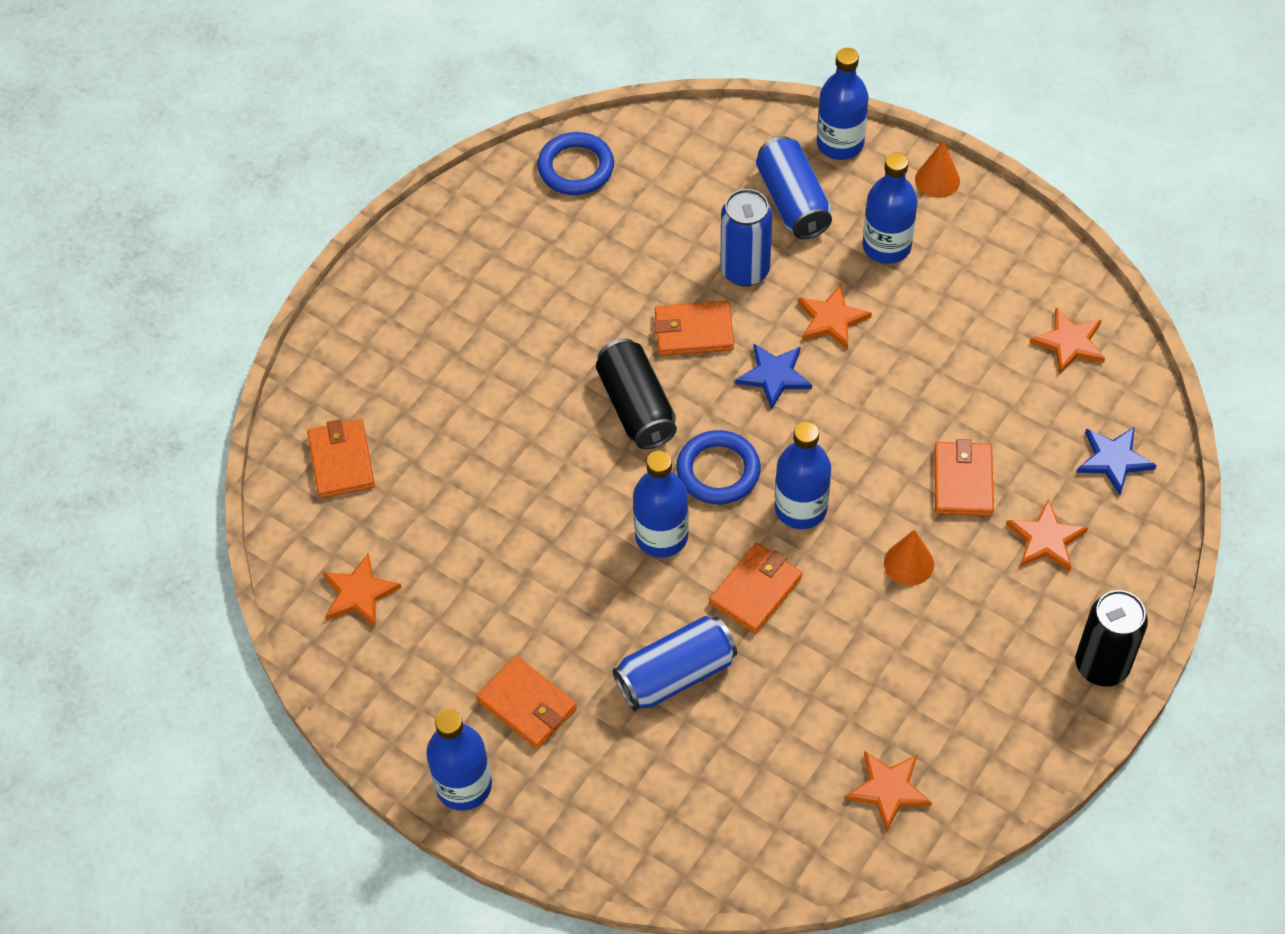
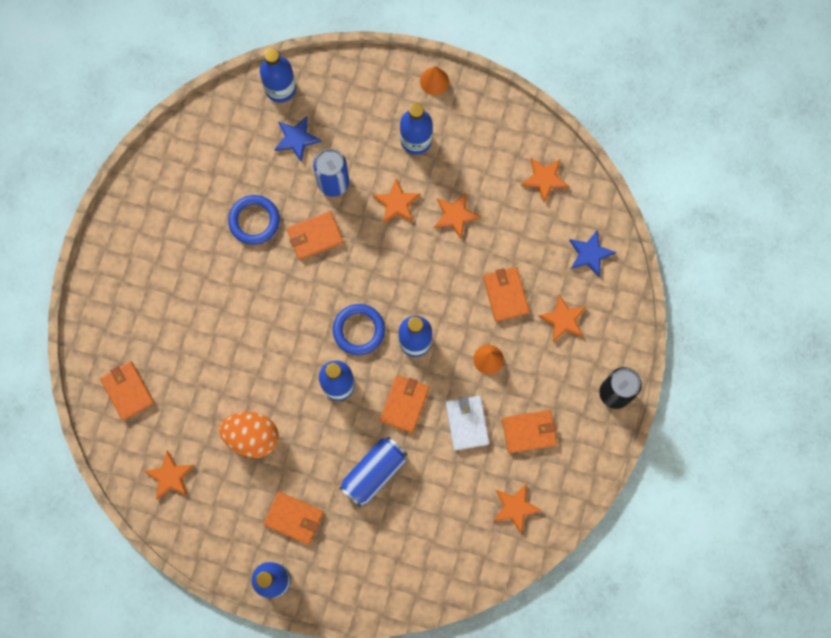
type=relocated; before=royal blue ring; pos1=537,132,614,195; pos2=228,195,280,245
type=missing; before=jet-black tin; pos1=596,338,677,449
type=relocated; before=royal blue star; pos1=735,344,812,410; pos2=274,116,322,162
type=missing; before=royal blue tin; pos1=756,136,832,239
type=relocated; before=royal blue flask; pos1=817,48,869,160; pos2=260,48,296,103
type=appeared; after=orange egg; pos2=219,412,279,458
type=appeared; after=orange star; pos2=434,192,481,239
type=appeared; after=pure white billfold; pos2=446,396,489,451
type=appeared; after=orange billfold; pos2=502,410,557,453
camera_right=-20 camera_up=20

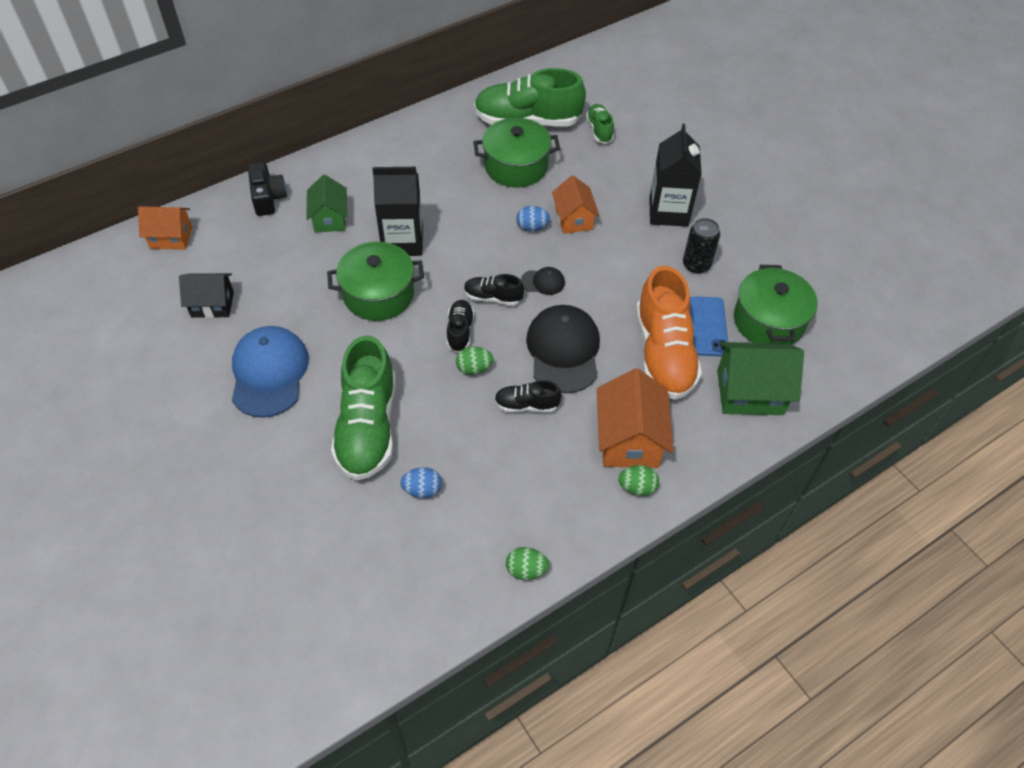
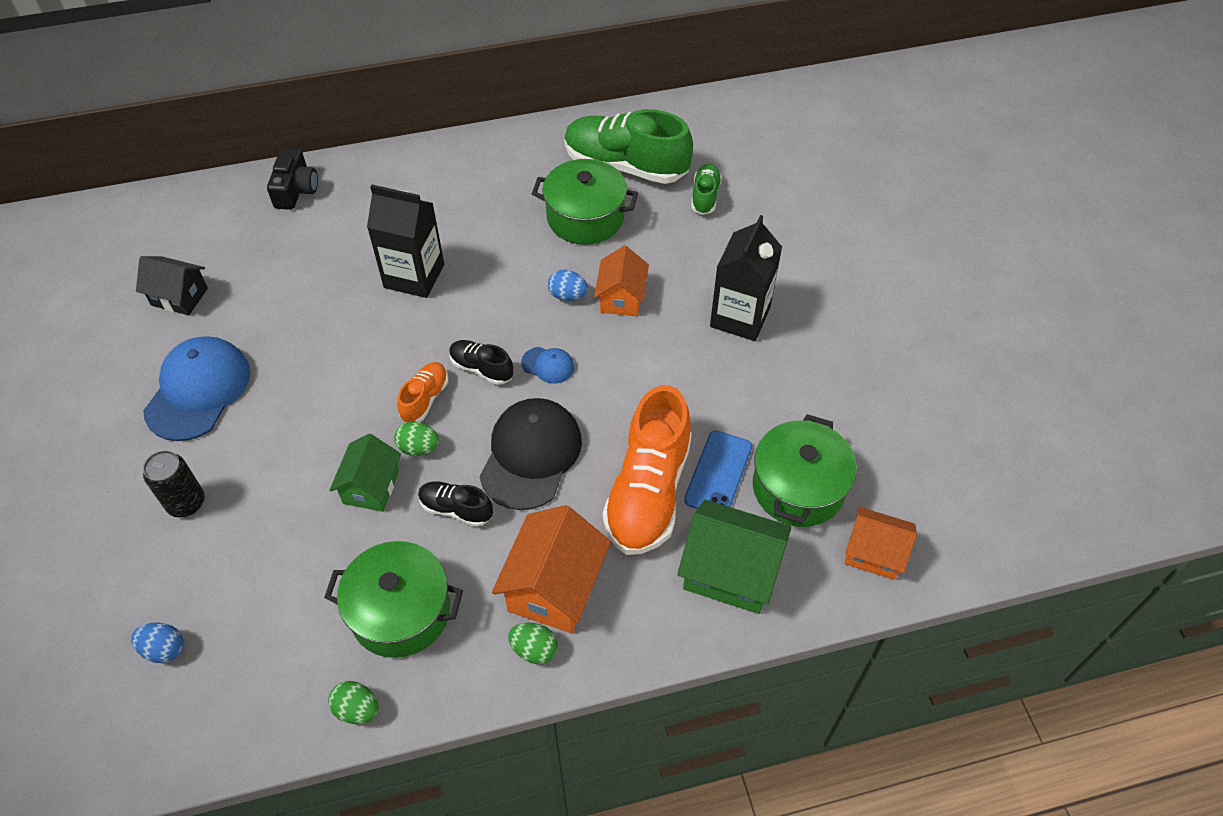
type=relocated; before=orange toy house; pos1=138,206,192,250; pos2=845,507,917,580
type=relocated; before=emerald toy house; pos1=306,175,347,233; pos2=329,434,401,512
type=relocated; before=emerald cooking pot; pos1=327,242,424,321; pos2=324,541,463,658
type=missing; before=emerald lace-up shoe; pos1=331,335,396,481
type=relocated; before=royal blue egg; pos1=400,467,442,498; pos2=131,623,184,663
type=colour; before=jet-black lace-up shoe; after=orange lace-up shoe; pos1=447,300,474,352; pos2=397,362,448,423
type=colour; before=jet-black baseball cap; after=royal blue baseball cap; pos1=521,267,565,295; pos2=521,347,574,384
type=relocated; before=jet-black tin; pos1=683,218,720,274; pos2=143,450,205,517
camera_right=20 camera_up=0

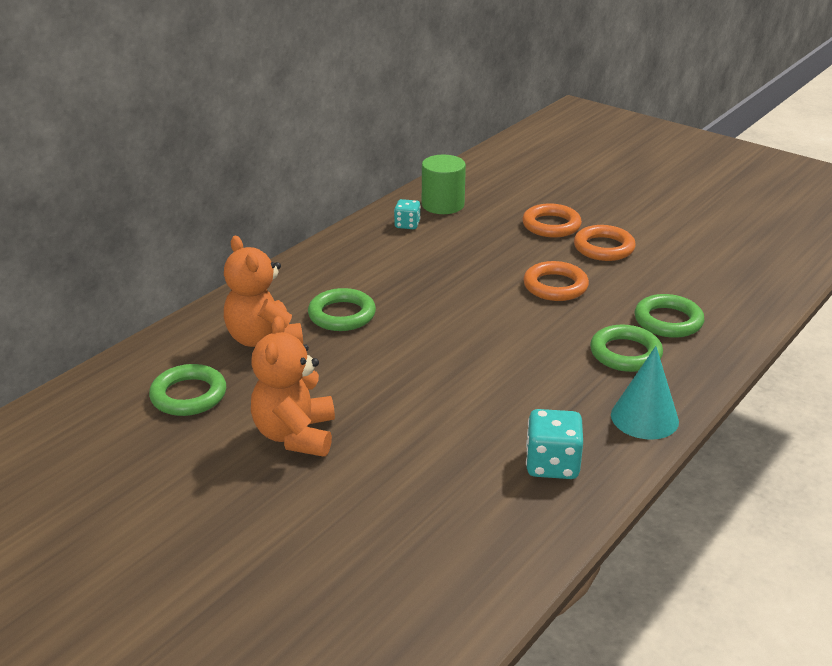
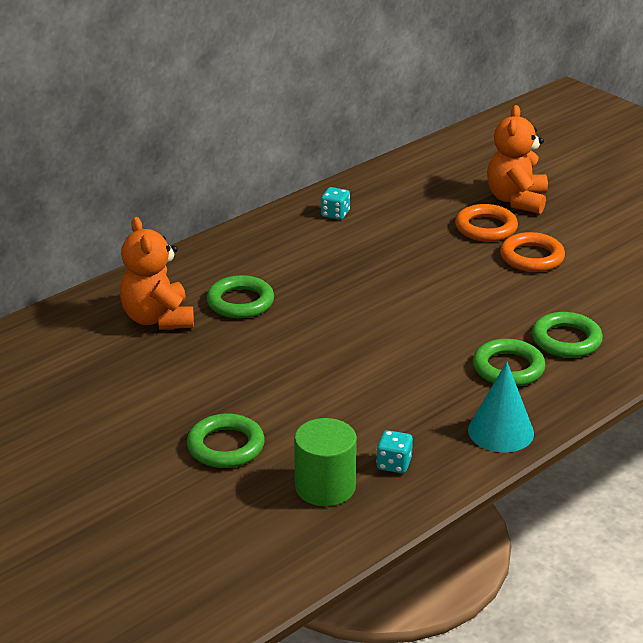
type=relocated; before=emerald ring; pos1=149,364,226,416; pos2=187,414,265,468
type=relocated; before=orange teddy bear; pos1=251,316,335,457; pos2=487,105,548,214
type=relocated; before=emerald solid cylinder; pos1=422,155,466,214; pos2=294,418,357,506
type=missing; before=orange ring; pos1=523,261,589,301
type=size; before=turquoise game die; pos1=526,409,583,479; pos2=376,430,413,473; scale=0.63
camera_right=10 camera_up=0

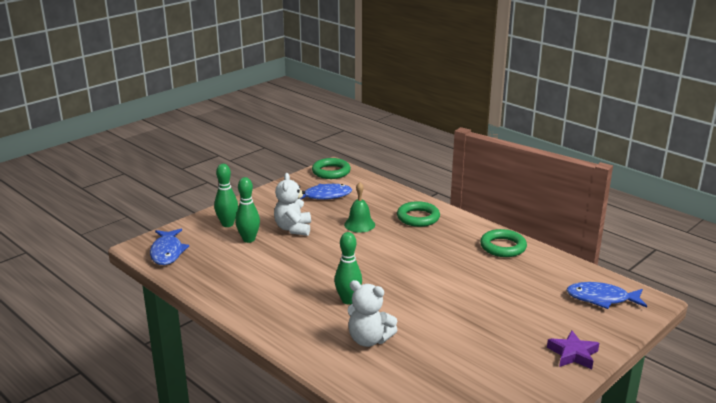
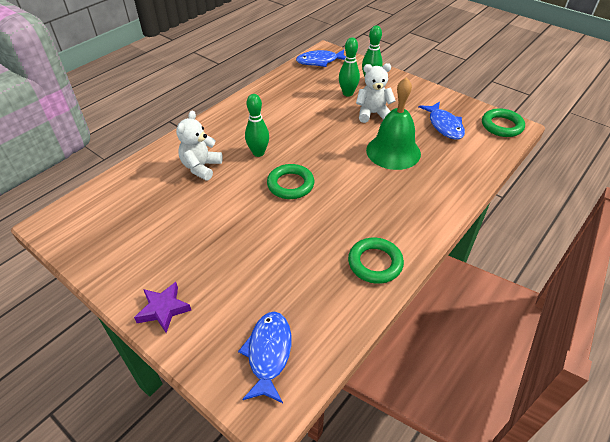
type=size; before=emerald school bell; pos1=344,182,375,232; pos2=366,77,421,170; scale=1.74
type=relocated; before=emerald ring; pos1=397,201,440,227; pos2=267,164,314,199
camera_right=85 camera_up=20

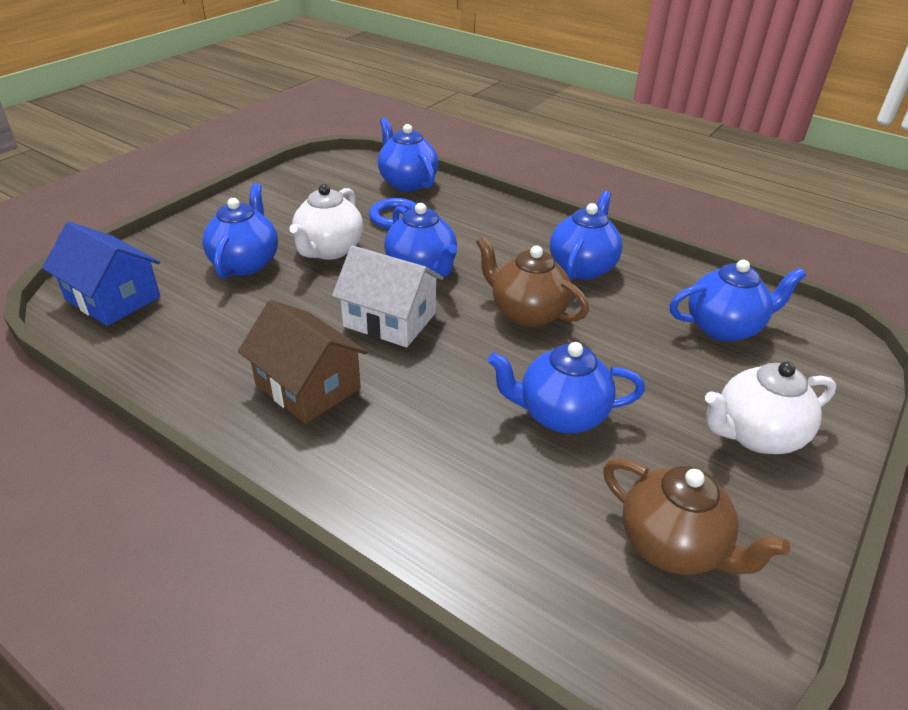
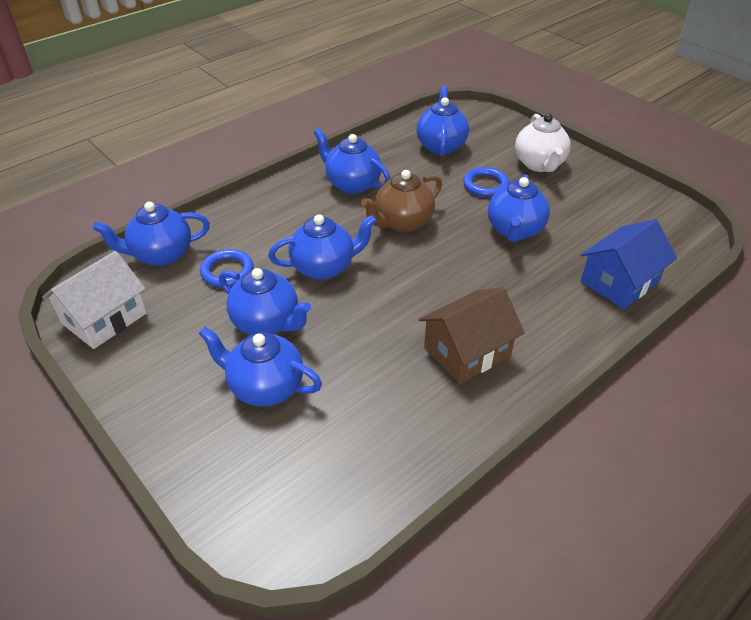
type=relocated; before=royal blue toy house; pos1=42,222,160,326; pos2=580,219,677,309
type=colour; before=pure white china teapot; after=royal blue china teapot; pos1=289,184,363,260; pos2=219,268,311,335
type=relocated; before=pure white toy house; pos1=332,245,443,347; pos2=42,251,147,349
type=missing; before=dark brown china teapot; pos1=603,458,790,575
type=appeared; after=royal blue ring; pos2=463,167,509,197
camera_right=-75 camera_up=5

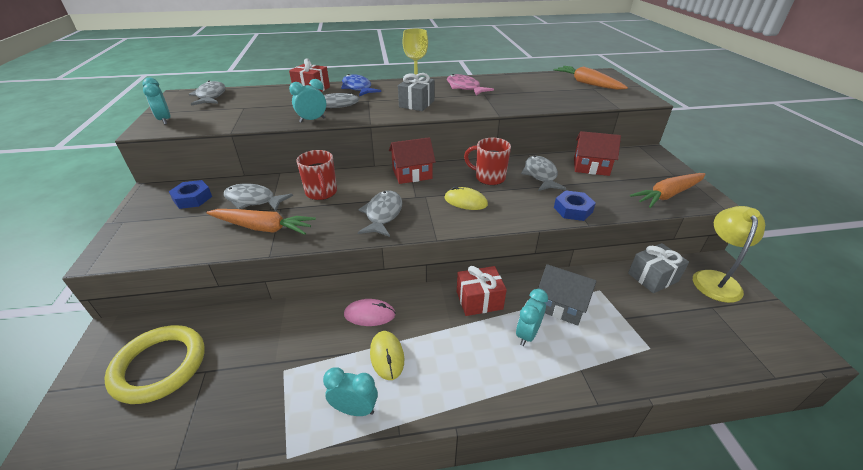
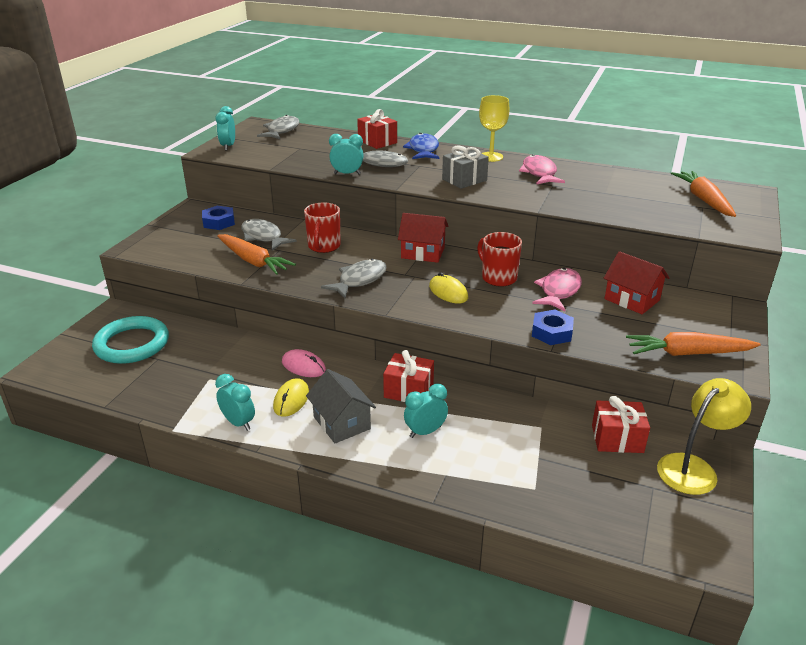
type=colour; before=bright yellow ring; after=turquoise ring; pos1=104,325,204,404; pos2=92,316,169,364
type=colour; before=gray toy fish; after=rose-pink toy fish; pos1=521,156,567,191; pos2=532,268,582,311
type=relocated; before=gray toy house; pos1=538,264,597,326; pos2=306,369,376,444
type=colour; before=gray wrapped gift; after=crimson wrapped gift; pos1=628,243,689,293; pos2=592,396,650,453
camera_right=30 camera_up=-5

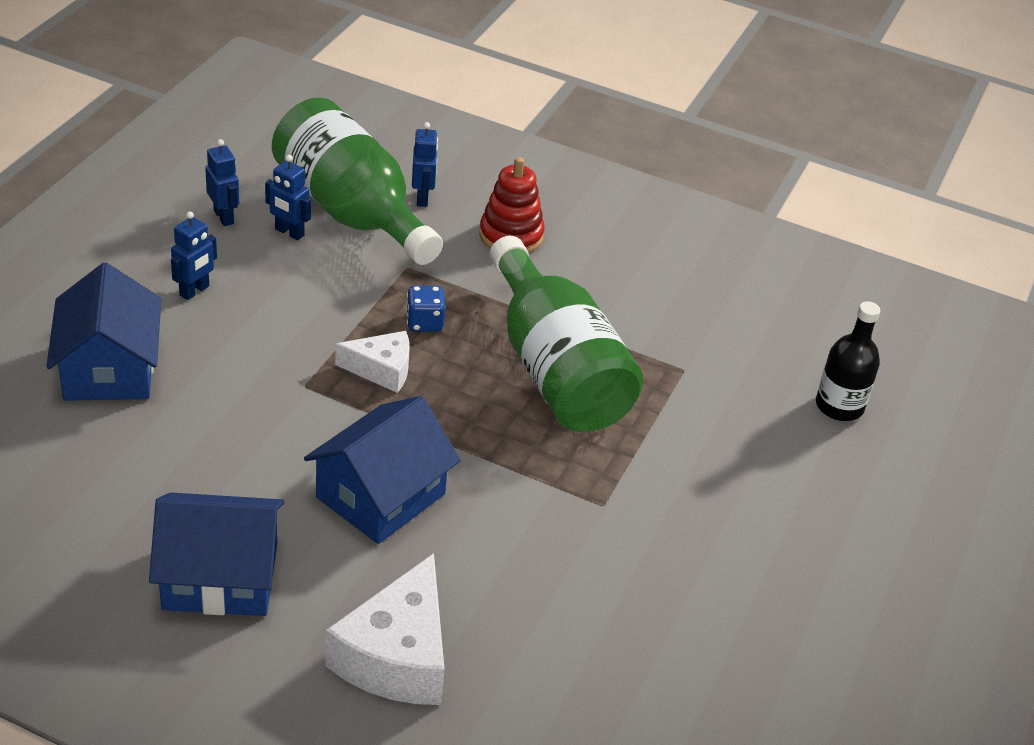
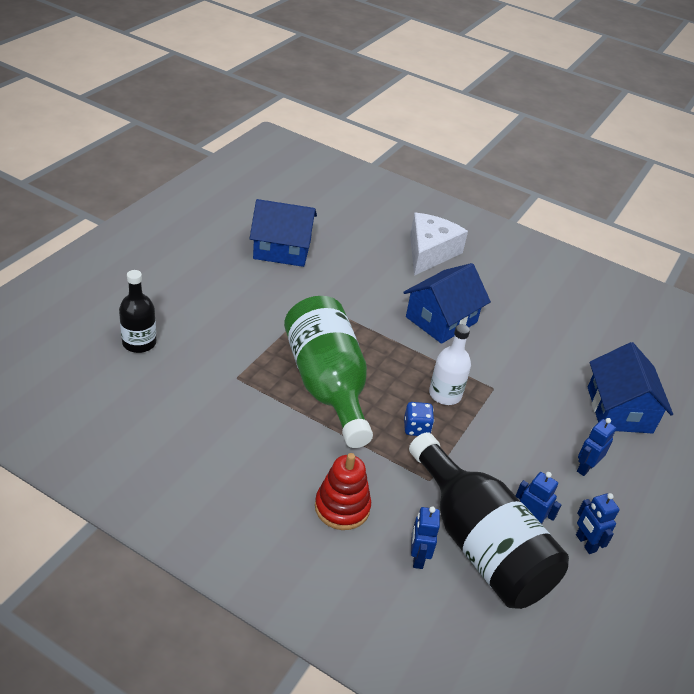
type=relocated; before=royal blue toy house; pos1=149,492,284,616; pos2=250,199,317,267
type=colour; before=emerald flask; after=jet-black flask; pos1=272,98,443,265; pos2=409,432,569,609
type=exchanged; before=pure white cheese wedge; after=pure white flask; pos1=335,331,410,393; pos2=429,324,471,405
camera_right=-175 camera_up=0

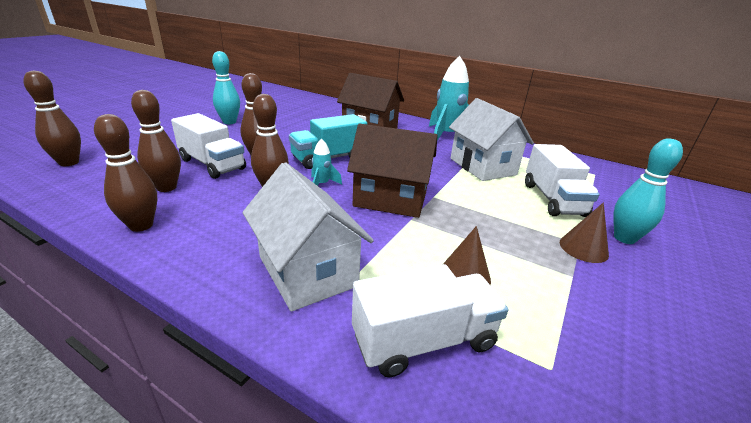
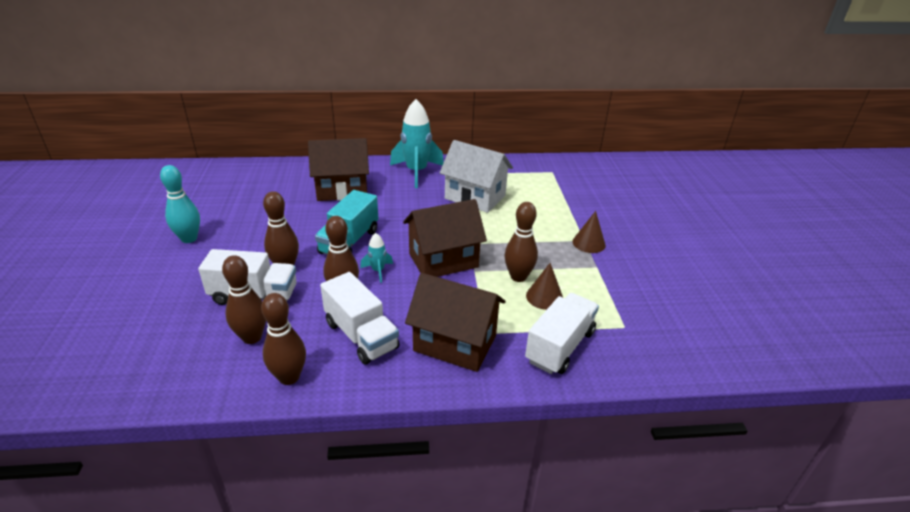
type=relocated; before=dark brown tenpin; pos1=23,71,81,166; pos2=504,202,538,282
type=colour; before=pure white toy house; after=dark brown toy house; pos1=243,162,373,312; pos2=405,273,506,372
type=relocated; before=pure white lorry; pos1=525,144,600,217; pos2=320,272,400,365
type=missing; before=turquoise tenpin; pos1=613,139,683,244
camera_right=-35 camera_up=5

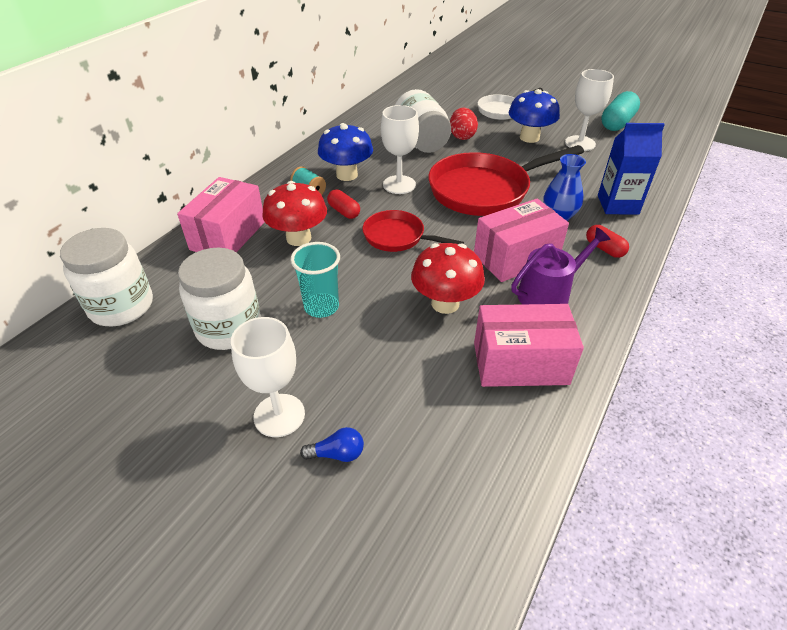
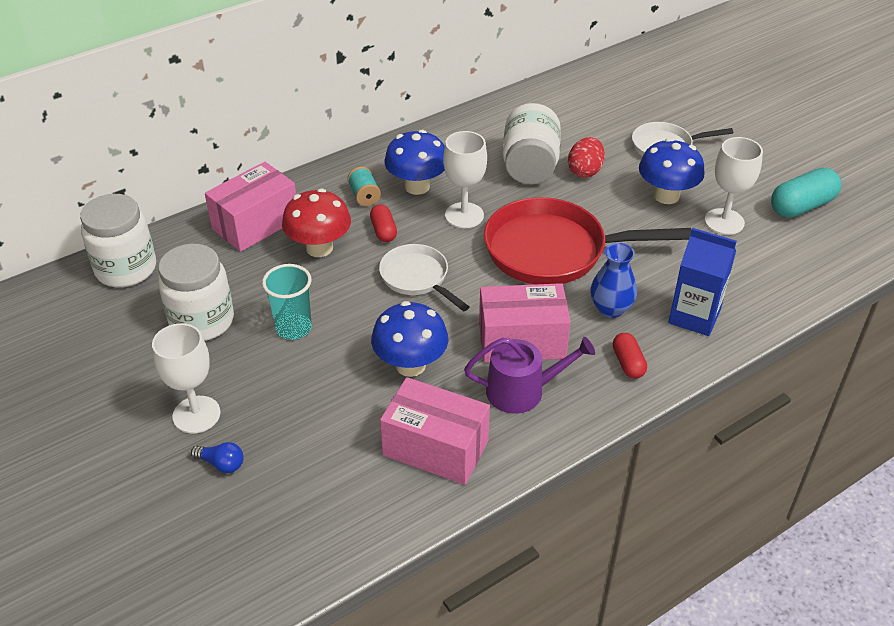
type=colour; before=crimson pan; after=pure white pan; pos1=362,210,464,252; pos2=379,244,469,311
type=colour; before=crimson fungus; after=royal blue fungus; pos1=411,243,485,314; pos2=371,301,448,377
camera_right=25 camera_up=0

